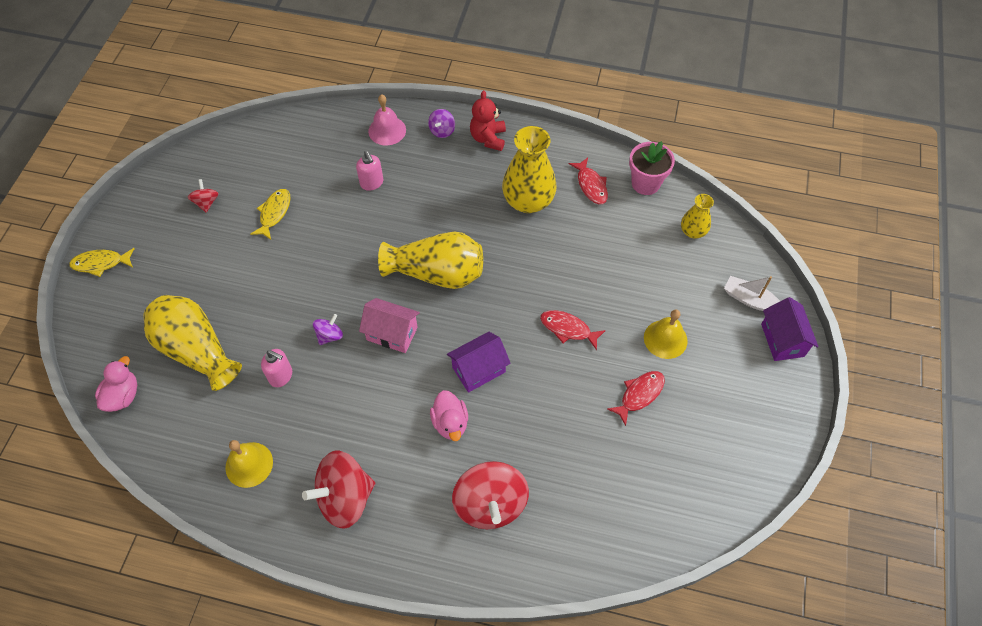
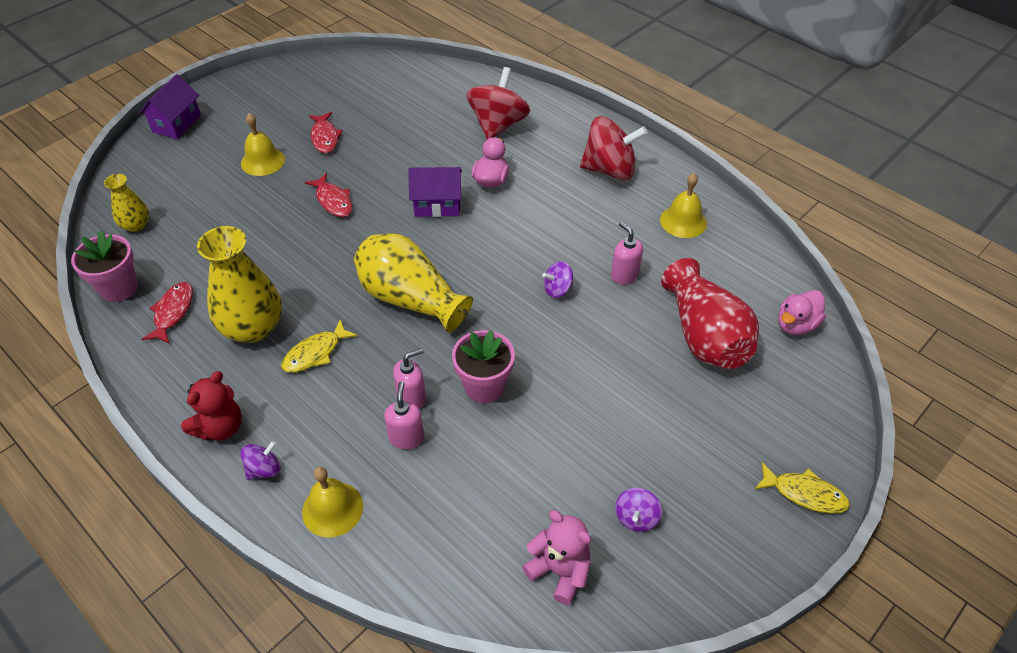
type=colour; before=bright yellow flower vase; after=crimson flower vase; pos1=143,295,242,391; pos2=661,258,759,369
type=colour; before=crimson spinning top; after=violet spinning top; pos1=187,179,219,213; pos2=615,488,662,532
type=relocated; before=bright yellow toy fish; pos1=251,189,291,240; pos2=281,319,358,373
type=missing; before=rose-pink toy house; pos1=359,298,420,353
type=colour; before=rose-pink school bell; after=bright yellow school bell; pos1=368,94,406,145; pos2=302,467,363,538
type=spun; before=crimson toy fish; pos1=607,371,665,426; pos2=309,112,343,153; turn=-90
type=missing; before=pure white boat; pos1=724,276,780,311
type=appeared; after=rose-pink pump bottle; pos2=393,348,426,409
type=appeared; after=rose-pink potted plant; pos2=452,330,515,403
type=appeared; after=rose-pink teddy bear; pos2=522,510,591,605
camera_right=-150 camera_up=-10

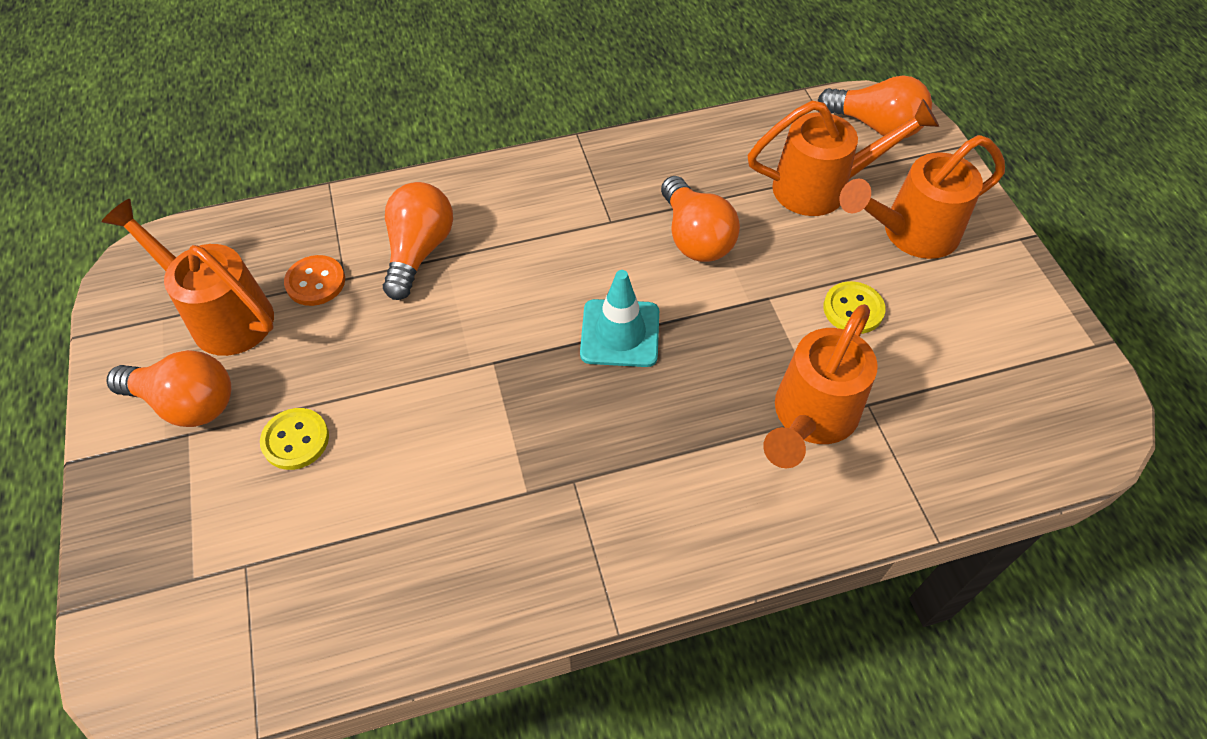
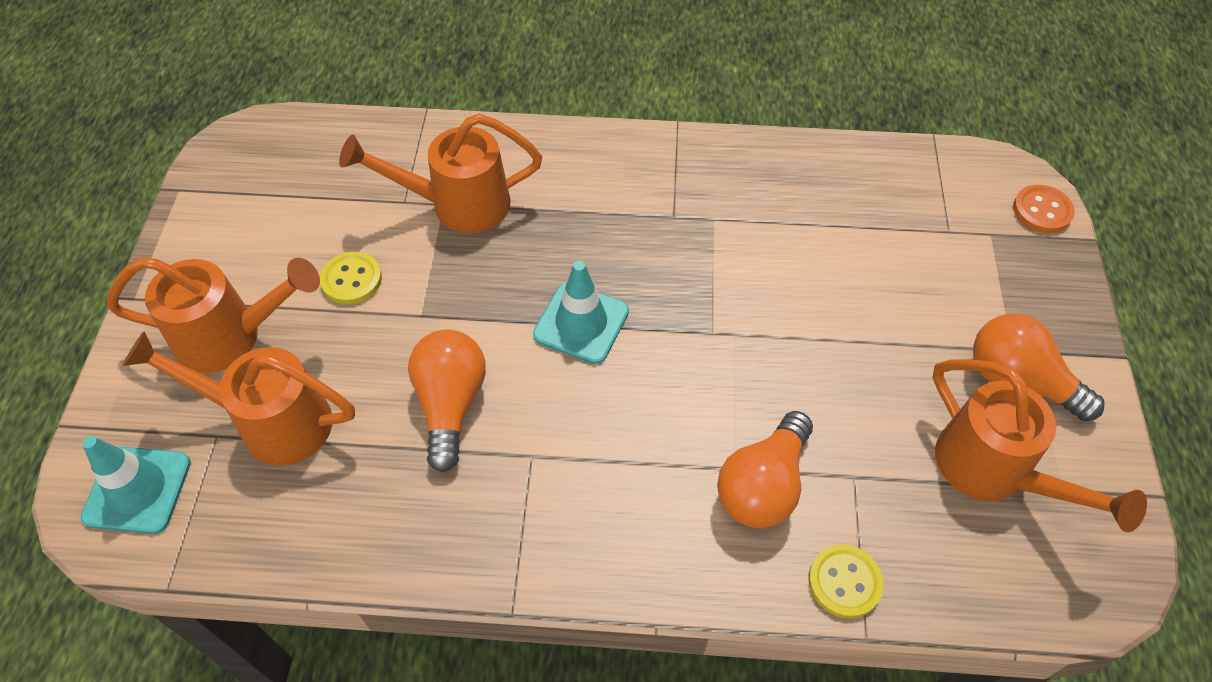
type=relocated; before=bright yellow shirt button; pos1=260,408,329,470; pos2=808,544,884,619
type=relocated; before=orange shirt button; pos1=284,255,345,306; pos2=1013,185,1075,233
type=spun; before=orange sprinkling can; pos1=763,304,878,469; pos2=339,114,542,233; turn=-150
type=exchanged; before=orange lightbulb; after=turquoise road cone; pos1=818,76,932,138; pos2=81,436,191,534
camera_right=-160 camera_up=0

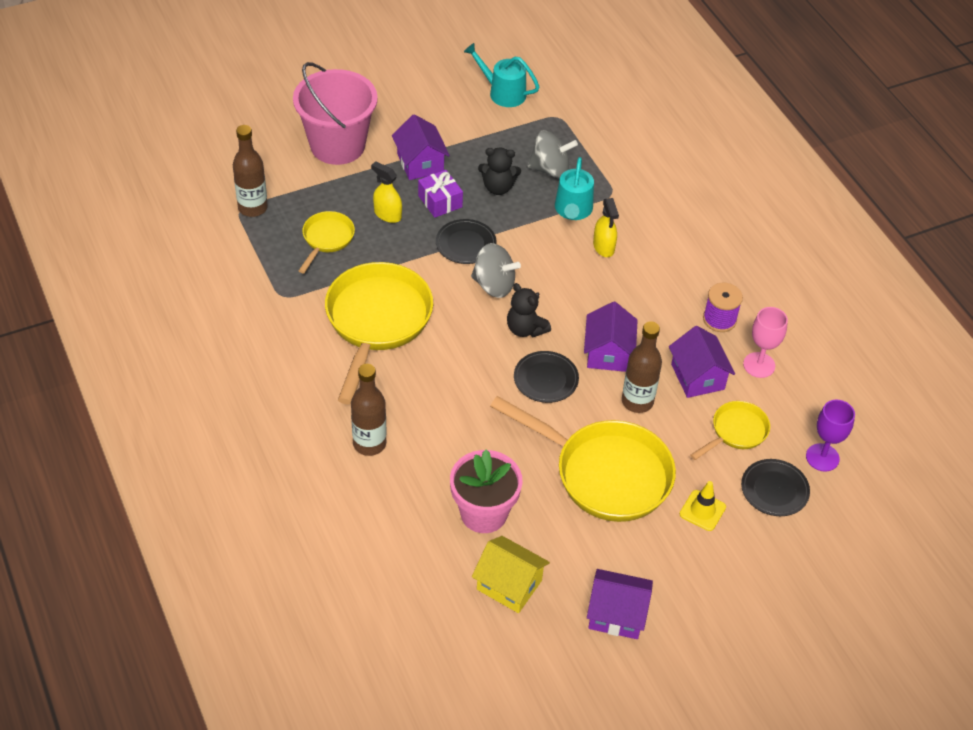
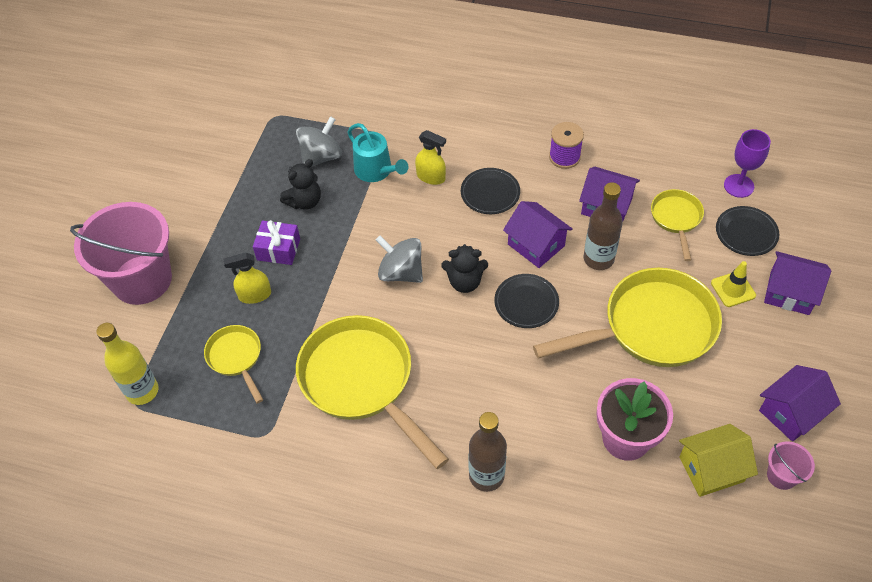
type=colour; before=dark brown flask; after=bright yellow flask; pos1=233,125,268,217; pos2=96,323,158,405
type=relocated; before=violet toy house; pos1=392,114,450,180; pos2=764,251,831,315
type=relocated; before=jet-black dinner plate; pos1=436,219,497,264; pos2=461,168,520,214
type=missing; before=turquoise sprinkling can; pos1=464,43,539,107
type=spun; before=gray spinning top; pos1=471,243,521,298; pos2=376,236,423,283; turn=-120
type=missing; before=rose-pink goblet; pos1=743,307,788,378
type=appeared; after=rose-pink sand bucket; pos2=767,442,815,490
camera_right=-45 camera_up=5

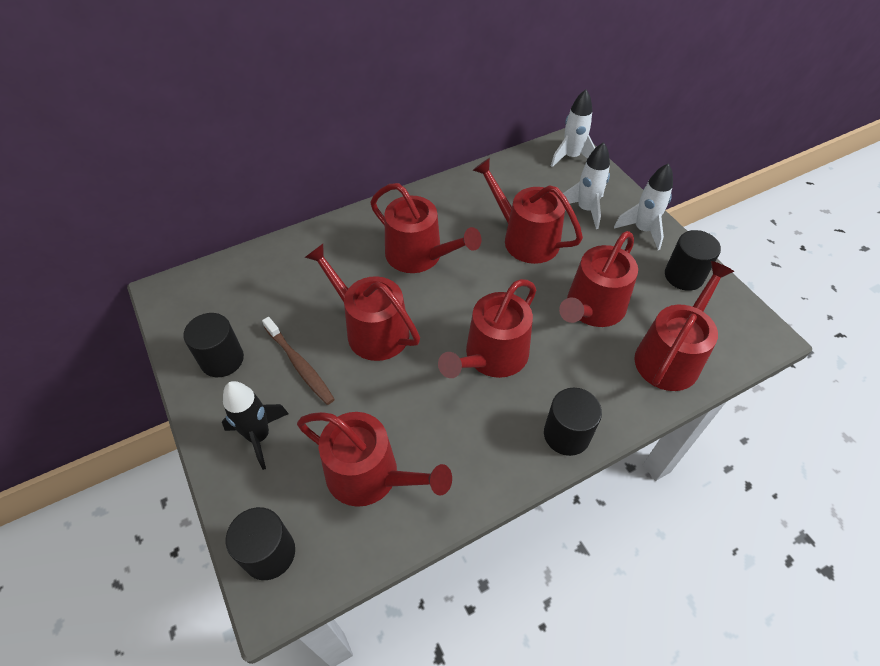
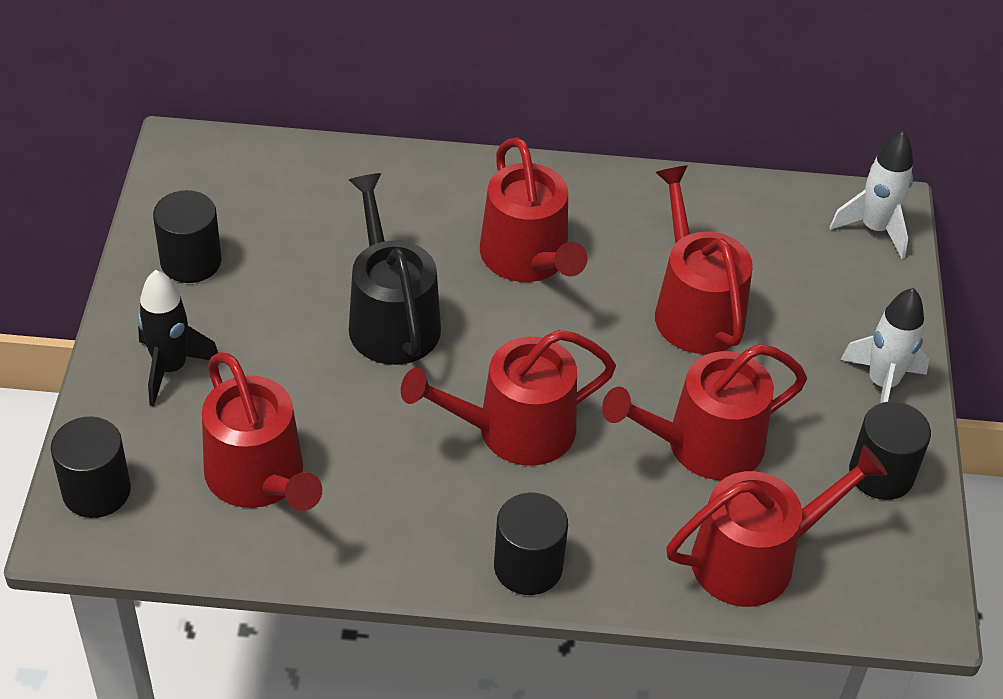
type=missing; before=dark brown toothbrush; pos1=262,317,335,405
type=colour; before=crimson sprinkling can; after=jet-black sprinkling can; pos1=305,244,420,361; pos2=349,173,441,365
type=missing; before=pure white rocket; pos1=563,142,610,229
camera_right=30 camera_up=-5

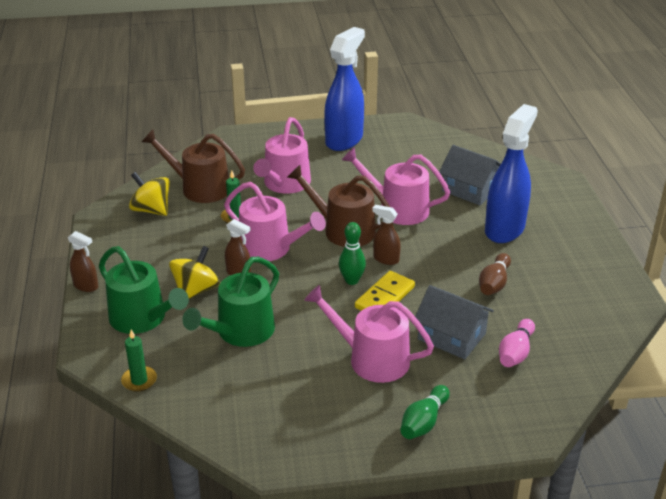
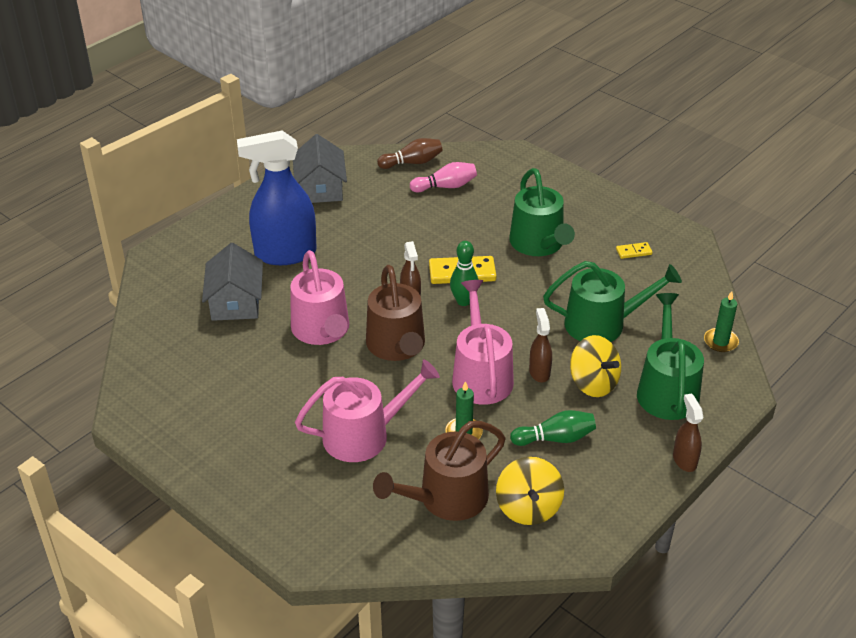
type=spun; before=dark brown sprinkling can; pos1=142,130,245,203; pos2=373,421,505,521; turn=75
type=spun; before=bright yellow spinning top; pos1=169,246,220,299; pos2=570,335,621,397; turn=-120
type=colour; before=rose-pink sprinkling can; after=emerald sprinkling can; pos1=304,285,434,383; pos2=509,168,575,256
type=missing; before=royal blue sprayer; pos1=324,27,365,151
type=relocated; before=emerald tenpin; pos1=400,385,450,439; pos2=510,410,596,446
type=relocated; before=gray toy house; pos1=415,285,494,359; pos2=293,134,347,203
type=relocated; before=dark brown tenpin; pos1=479,253,511,295; pos2=377,138,443,169
type=appeared; after=bright yellow domino piece; pos2=616,242,653,259
camera_right=-130 camera_up=5

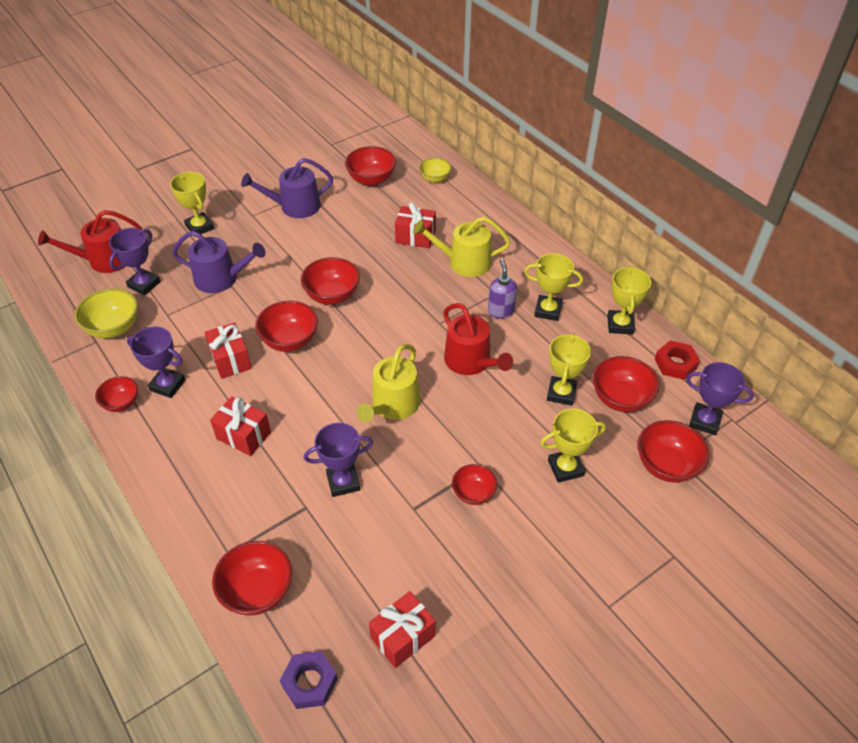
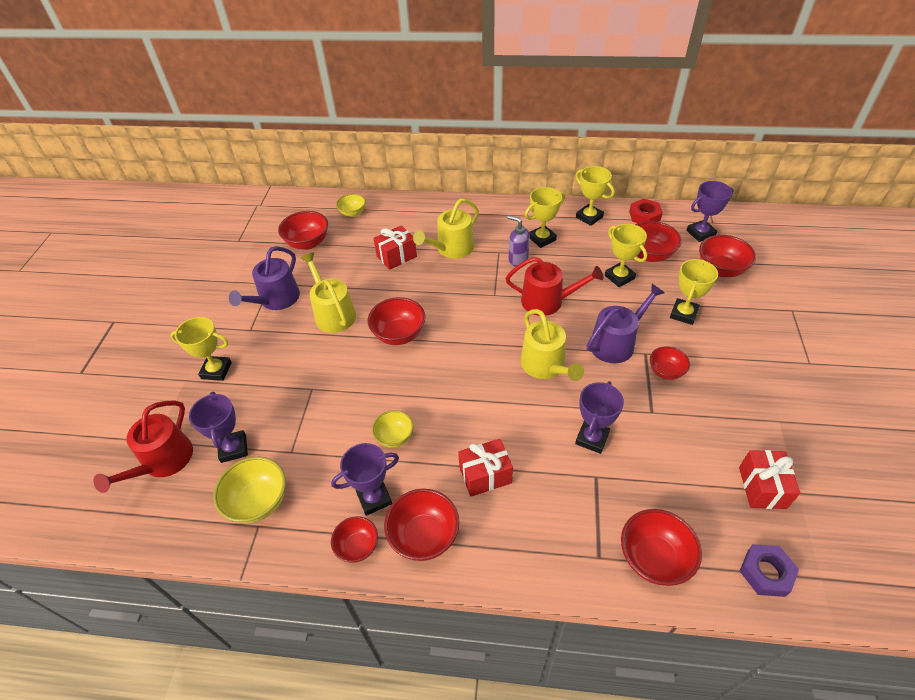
type=relocated; before=violet sprinkling can; pos1=172,231,266,293; pos2=587,284,665,363
type=exchanged; before=crimson wrapped gift; after=bright yellow bowl; pos1=205,322,252,379; pos2=372,410,414,448
type=relocated; before=crimson bowl; pos1=255,301,318,352; pos2=384,489,459,561
type=appeared; after=bright yellow sprinkling can; pos2=300,252,356,333
camera_right=-45 camera_up=0

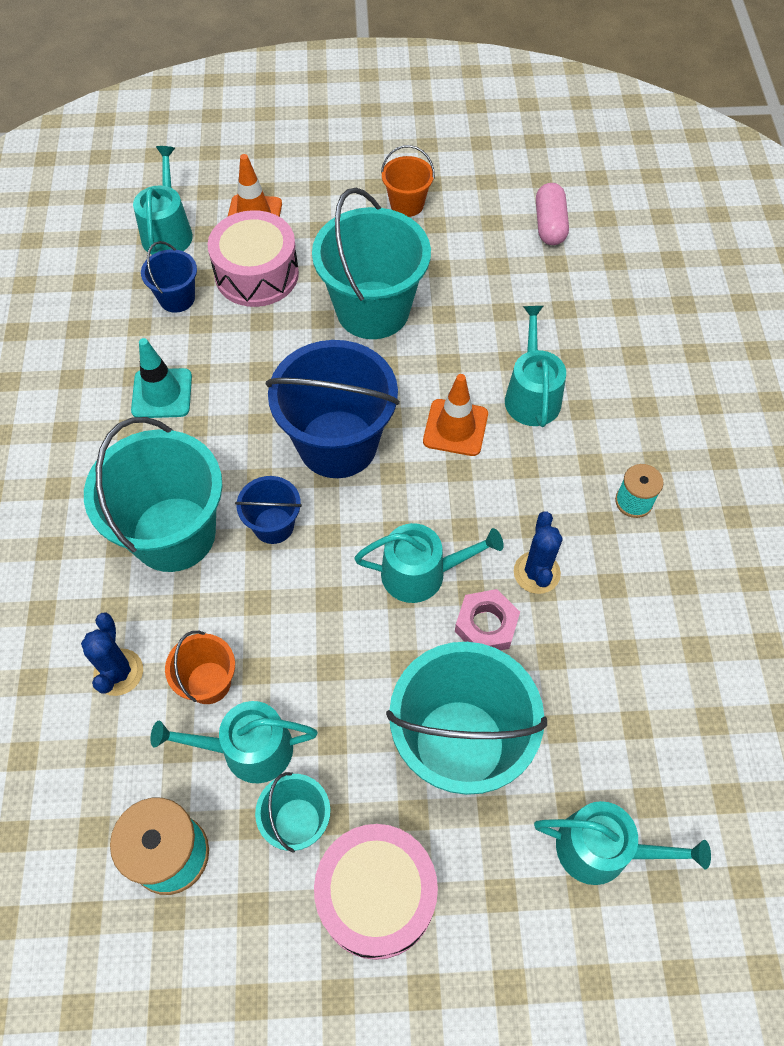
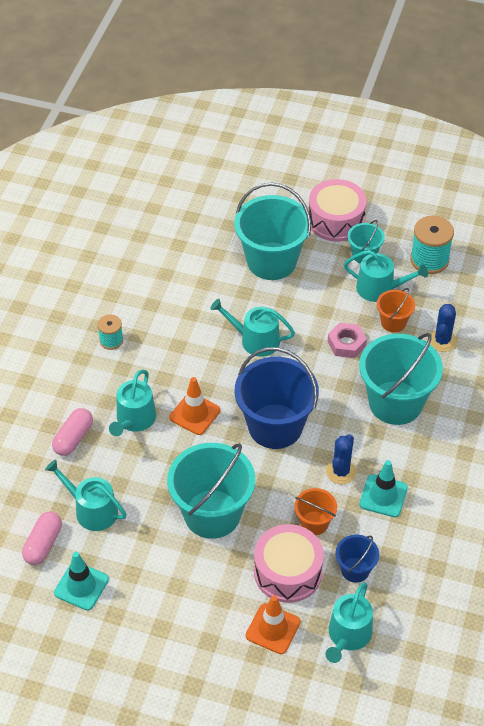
type=missing; before=royal blue sand bucket; pos1=235,476,302,544
type=relocated; before=orange sand bucket; pos1=381,145,435,217; pos2=294,488,337,535
type=relocated; before=rose-pink hexagon nut; pos1=455,589,520,650; pos2=328,323,367,358
type=relocated; before=royal blue saguaro cactus; pos1=514,511,563,594; pos2=326,434,357,484
type=relocated; before=turquoise sprinkling can; pos1=534,801,711,885; pos2=45,459,127,531
type=appeared; after=rose-pink pill; pos2=52,408,93,456
type=appeared; after=turquoise road cone; pos2=54,552,109,610
camera_right=-160 camera_up=-10

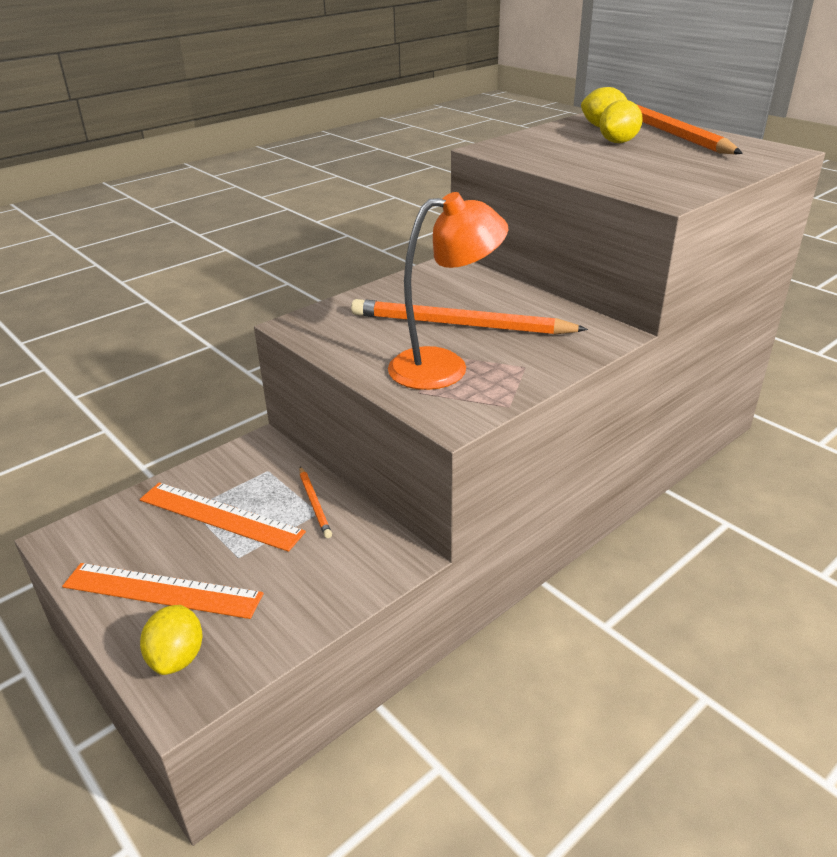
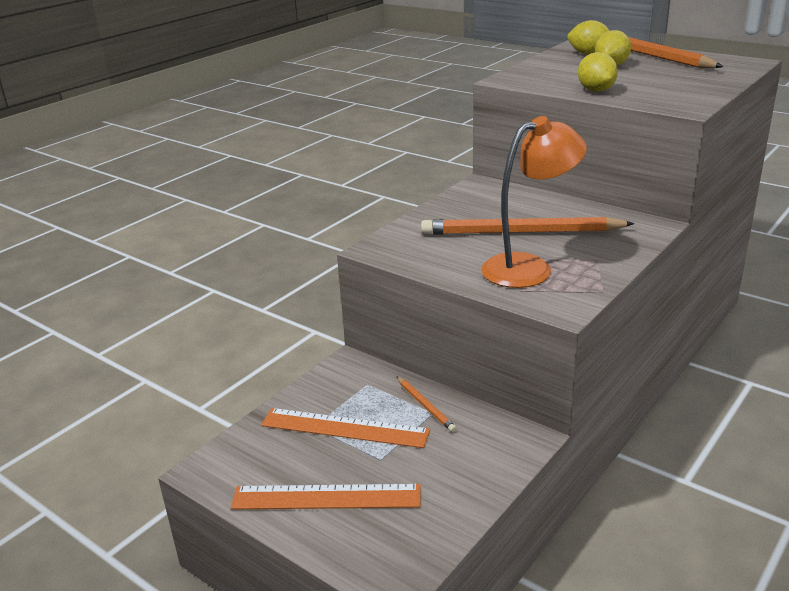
type=relocated; before=bright yellow lemon; pos1=140,605,202,675; pos2=578,52,618,92
camera_right=-10 camera_up=-5

